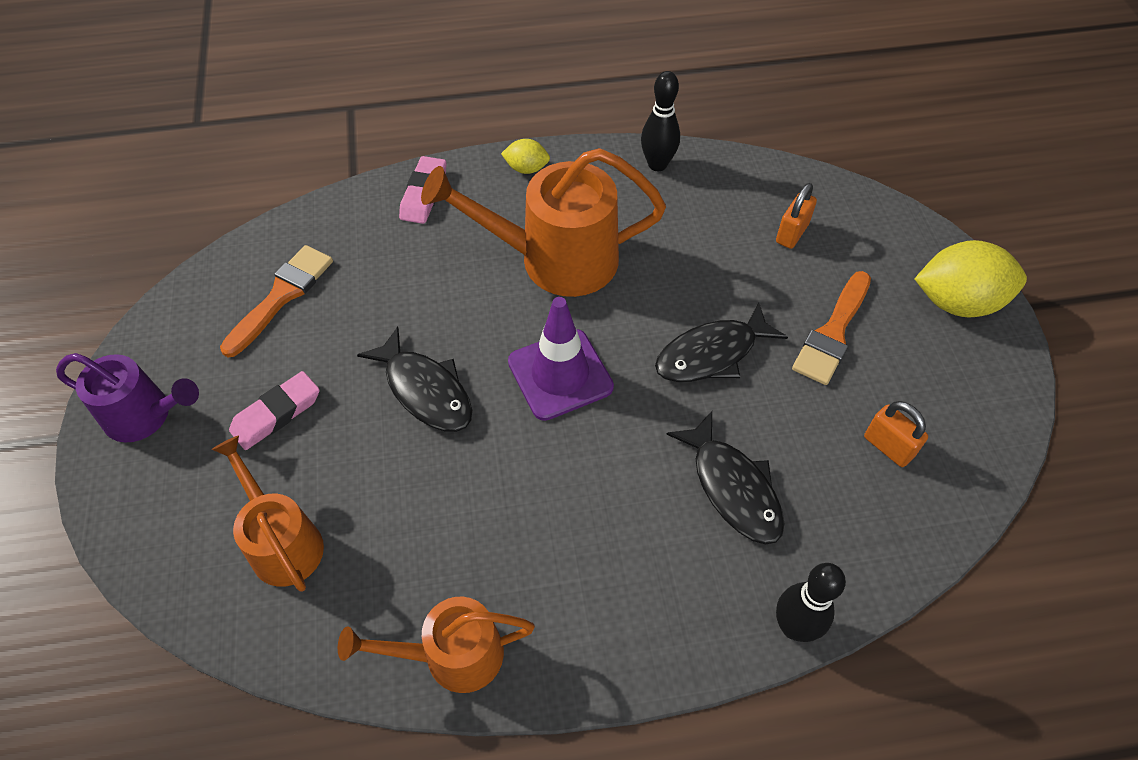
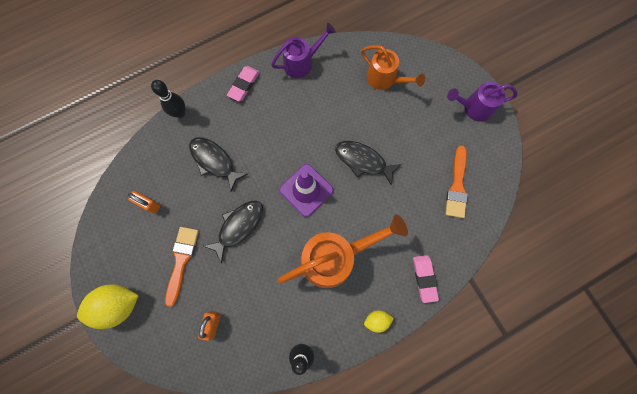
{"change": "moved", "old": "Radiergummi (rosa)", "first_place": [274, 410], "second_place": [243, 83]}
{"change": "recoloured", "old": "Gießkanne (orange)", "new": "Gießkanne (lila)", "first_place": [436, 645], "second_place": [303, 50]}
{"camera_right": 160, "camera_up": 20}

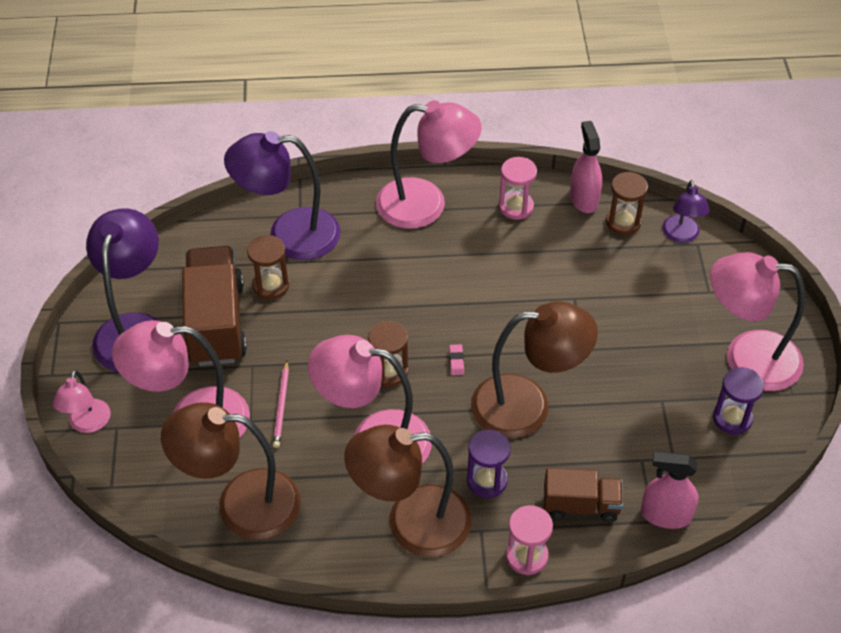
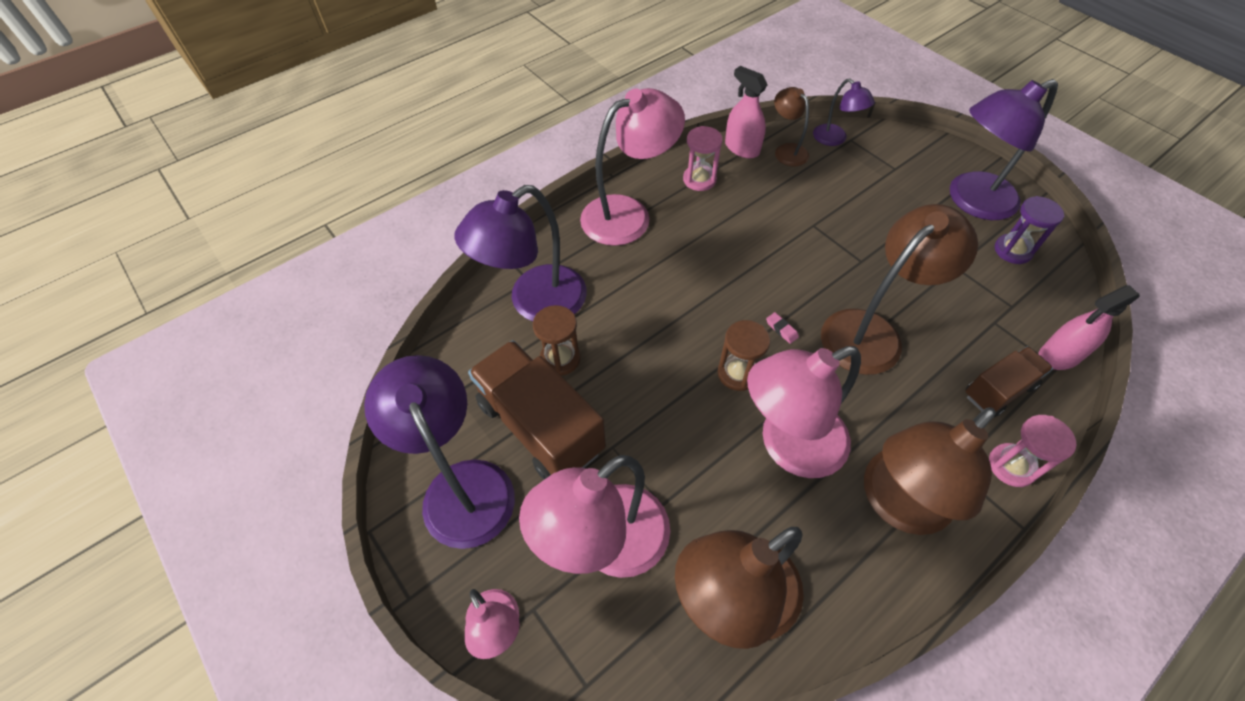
{"change": "removed", "old": "Bleistift (rosa)", "first_place": [281, 404]}
{"change": "removed", "old": "Sanduhr (lila)", "first_place": [489, 464]}
{"change": "replaced", "old": "Sanduhr (braun)", "new": "Lampe (braun)", "first_place": [627, 203], "second_place": [791, 126]}
{"change": "recoloured", "old": "Lampe (rosa)", "new": "Lampe (lila)", "first_place": [757, 321], "second_place": [1004, 149]}
{"camera_right": -35, "camera_up": 5}

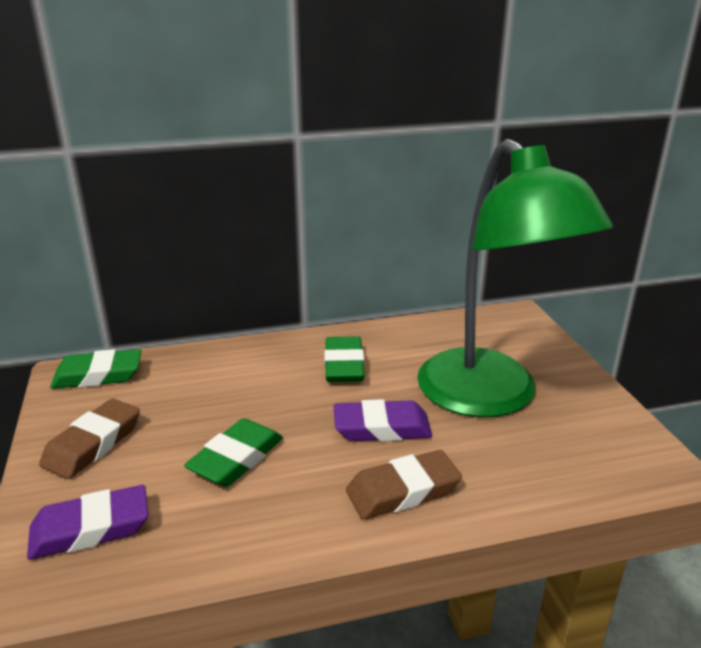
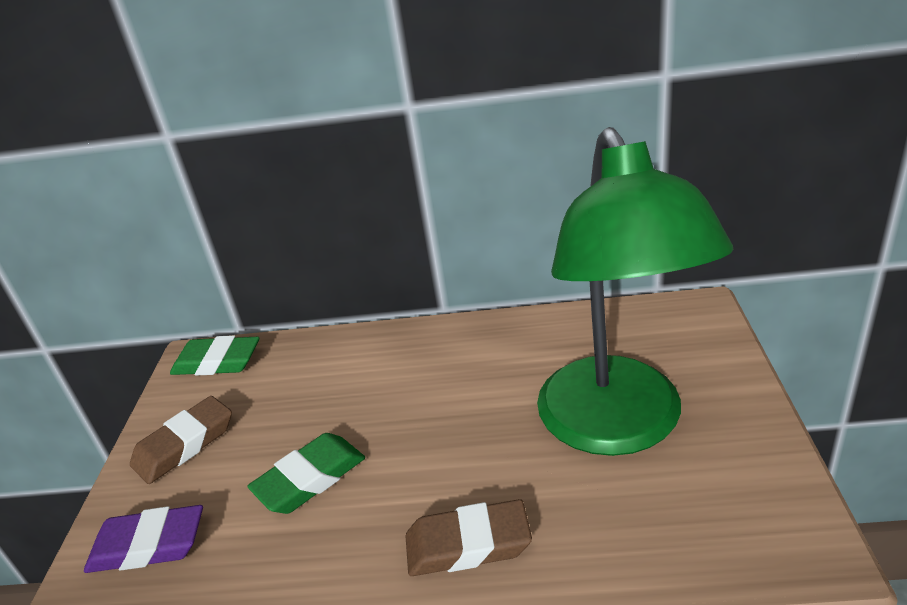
{"change": "removed", "old": "Radiergummi (grün)", "first_place": [345, 359]}
{"change": "removed", "old": "Radiergummi (lila)", "first_place": [382, 420]}
{"camera_right": 20, "camera_up": 5}

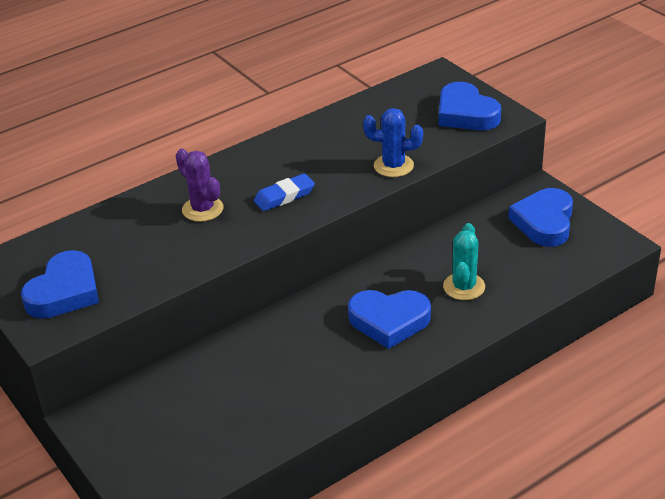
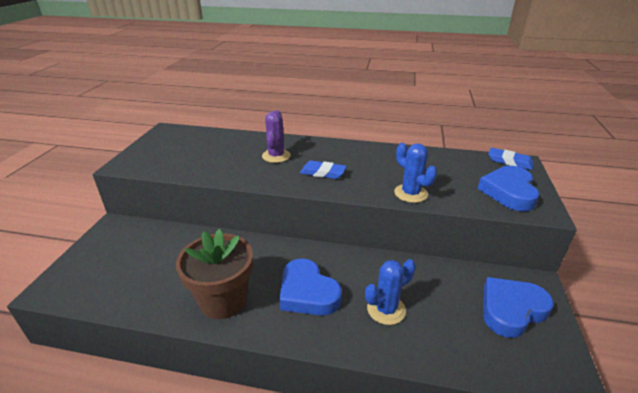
{"change": "removed", "old": "Herz (blau)", "first_place": [60, 284]}
{"change": "added", "new": "Blumentopf (braun)", "second_place": [214, 274]}
{"change": "added", "new": "Radiergummi (blau)", "second_place": [511, 159]}
{"change": "recoloured", "old": "Kaktus (türkis)", "new": "Kaktus (blau)", "first_place": [464, 261], "second_place": [390, 292]}
{"camera_right": 45, "camera_up": -5}

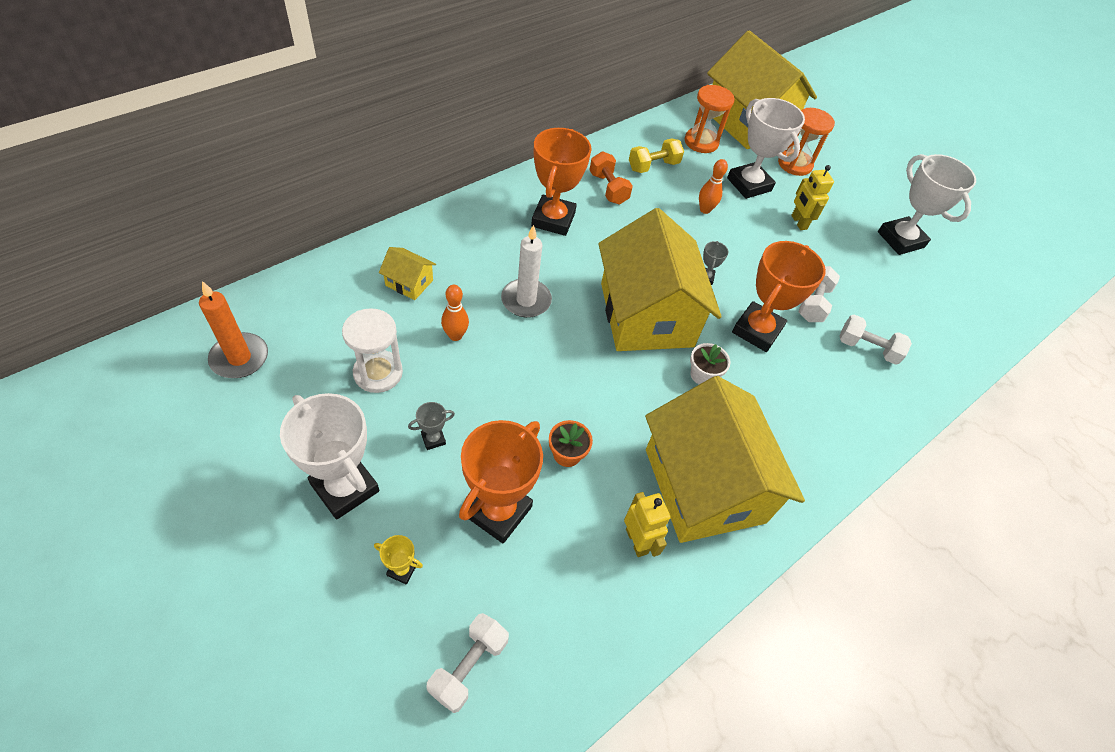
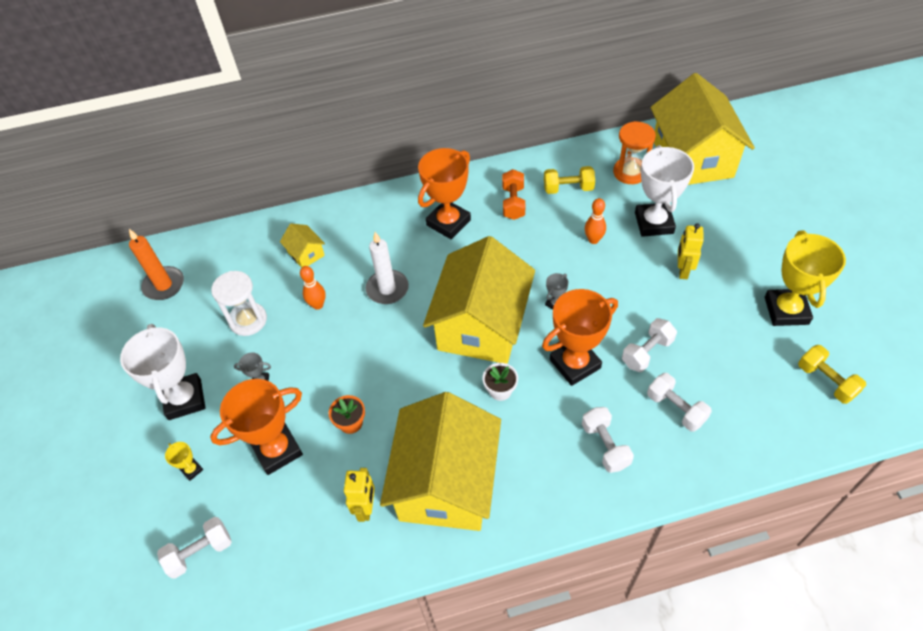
{"change": "removed", "old": "Sanduhr (orange)", "first_place": [806, 142]}
{"change": "added", "new": "Hantel (weiß)", "second_place": [608, 440]}
{"change": "added", "new": "Hantel (gelb)", "second_place": [832, 374]}
{"change": "recoloured", "old": "Pokal (weiß)", "new": "Pokal (gelb)", "first_place": [927, 204], "second_place": [805, 278]}
{"camera_right": 35, "camera_up": 0}

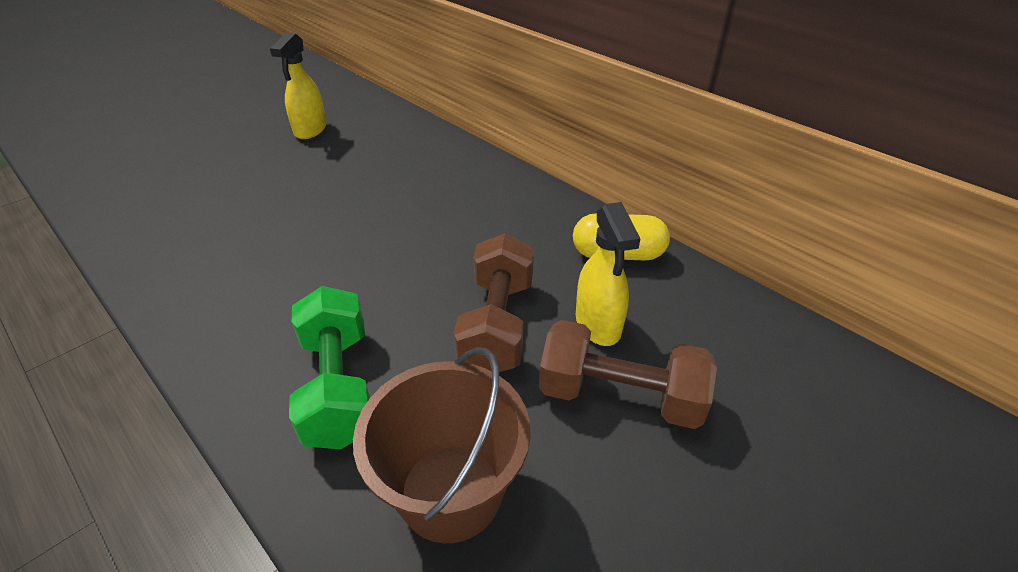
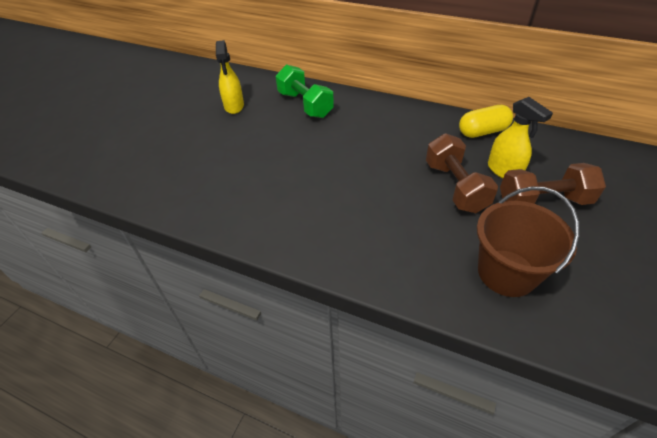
{"change": "moved", "old": "Hantel (grün)", "first_place": [329, 367], "second_place": [305, 91]}
{"camera_right": -20, "camera_up": 5}

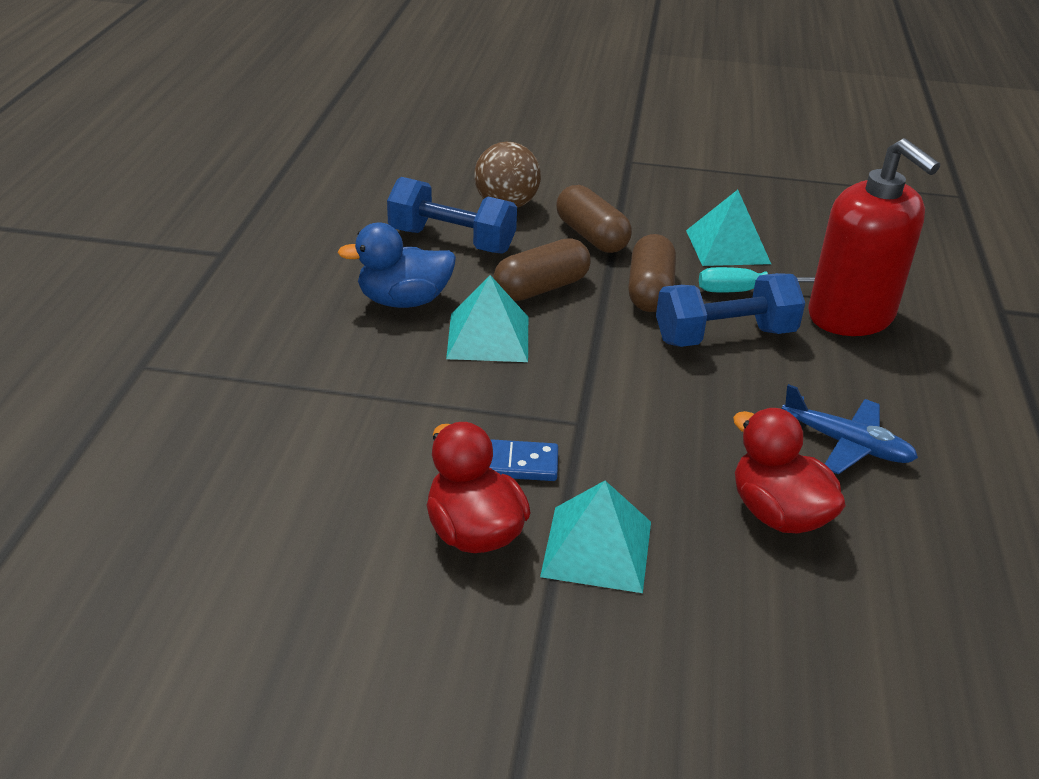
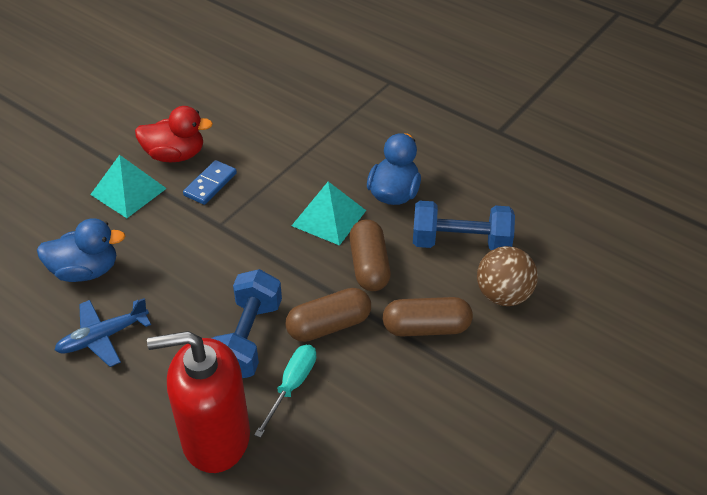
{"change": "removed", "old": "Pyramide (türkis)", "first_place": [728, 228]}
{"change": "recoloured", "old": "Ente (rot)", "new": "Ente (blau)", "first_place": [789, 470], "second_place": [81, 250]}
{"change": "turned", "old": "Hantel (blau)", "first_place": [452, 215], "second_place": [464, 226], "degrees": 45}
{"change": "turned", "old": "Kapsel (braun)", "first_place": [652, 273], "second_place": [328, 315], "degrees": -60}
{"camera_right": 120, "camera_up": 10}

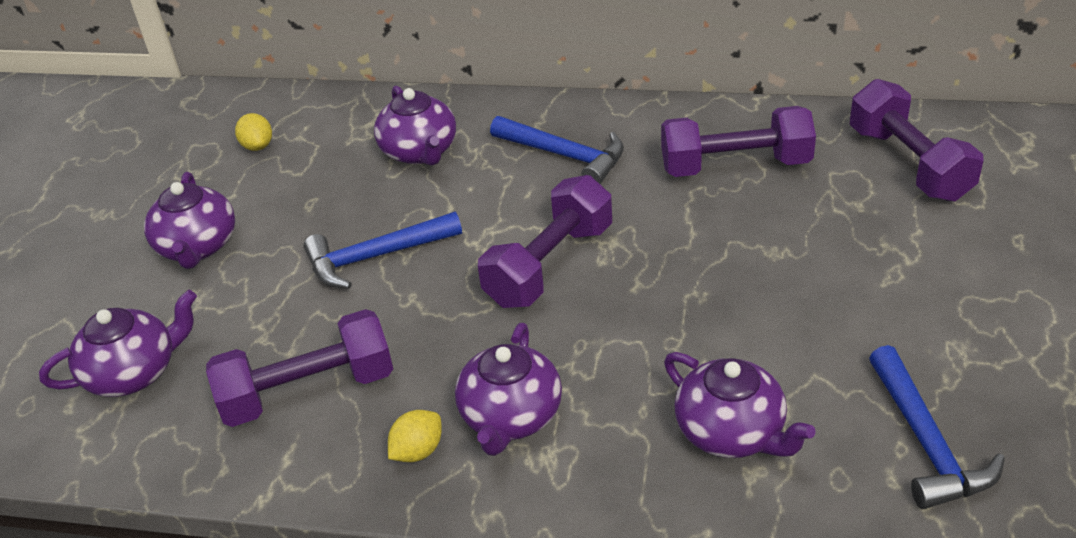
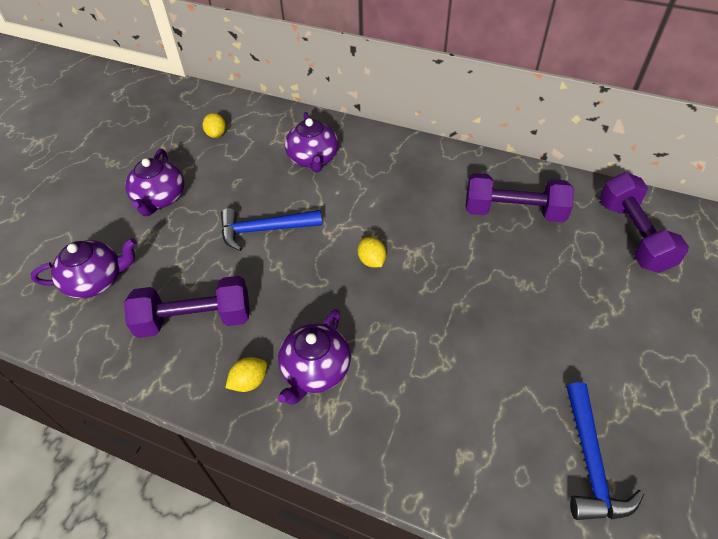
{"change": "removed", "old": "Hammer (blau)", "first_place": [557, 150]}
{"change": "removed", "old": "Teekanne (lila)", "first_place": [740, 405]}
{"change": "replaced", "old": "Hantel (lila)", "new": "Zitrone (gelb)", "first_place": [545, 241], "second_place": [372, 252]}
{"camera_right": 10, "camera_up": 10}

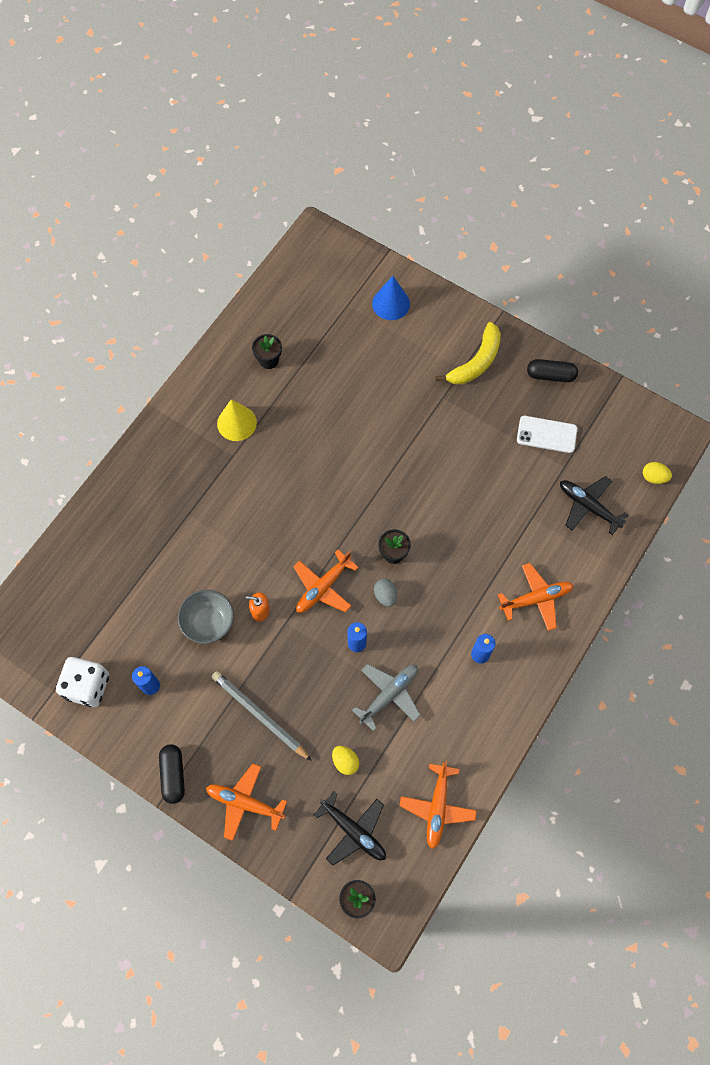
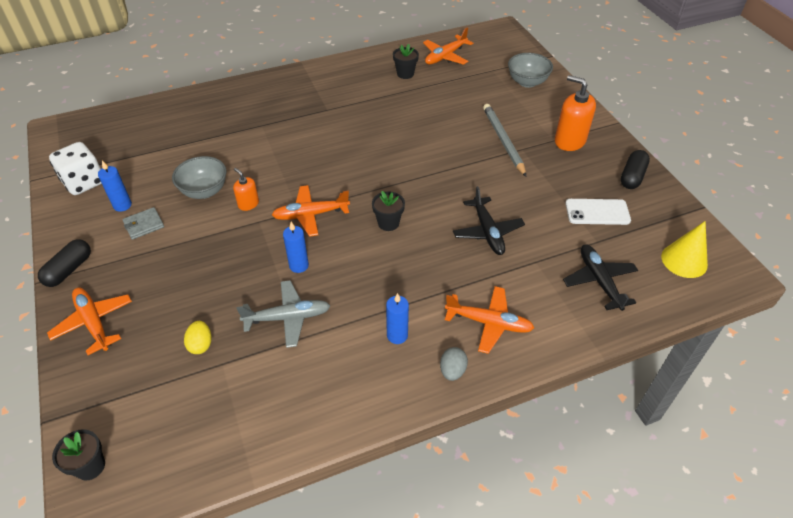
{"change": "removed", "old": "Ei (gelb)", "first_place": [657, 473]}
{"change": "added", "new": "Geldbörse (grau)", "second_place": [143, 223]}
{"change": "moved", "old": "Bleistift (grau)", "first_place": [261, 716], "second_place": [504, 140]}
{"change": "moved", "old": "Kegel (gelb)", "first_place": [237, 420], "second_place": [684, 249]}
{"change": "moved", "old": "Flugzeug (schwarz)", "first_place": [350, 828], "second_place": [489, 220]}
{"change": "moved", "old": "Ei (grau)", "first_place": [385, 592], "second_place": [454, 364]}
{"change": "moved", "old": "Flugzeug (orange)", "first_place": [438, 805], "second_place": [448, 46]}
{"change": "replaced", "old": "Kegel (blau)", "new": "Schüssel (grau)", "first_place": [391, 298], "second_place": [530, 70]}
{"change": "replaced", "old": "Banane (gelb)", "new": "Seifenspender (orange)", "first_place": [468, 353], "second_place": [575, 113]}
{"change": "turned", "old": "Handy (weiß)", "first_place": [547, 434], "second_place": [598, 212], "degrees": -45}
{"change": "turned", "old": "Kapsel (schwarz)", "first_place": [552, 370], "second_place": [635, 169], "degrees": 75}
{"camera_right": 35, "camera_up": -20}

